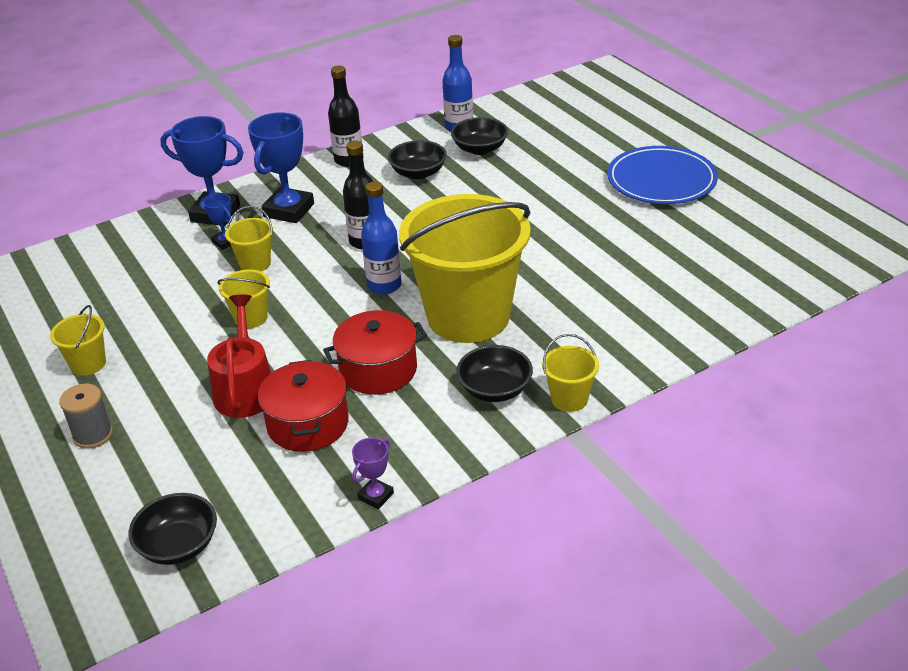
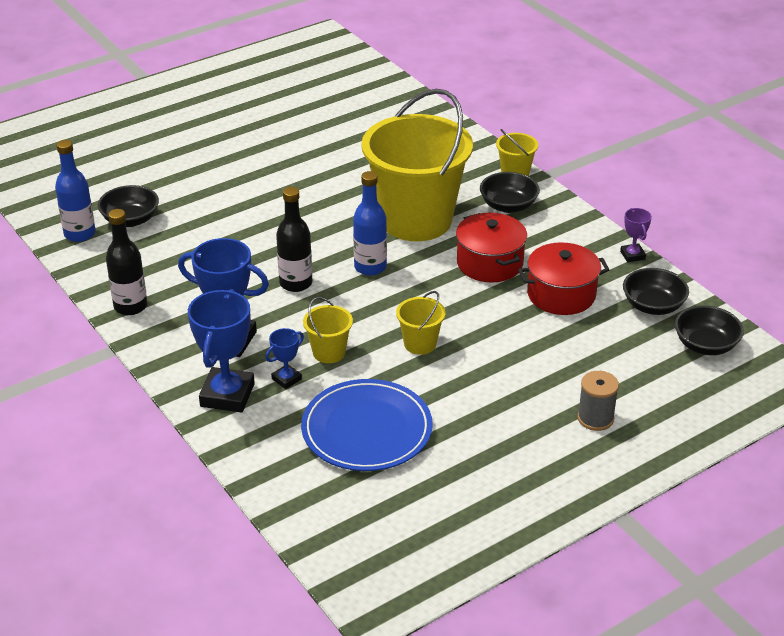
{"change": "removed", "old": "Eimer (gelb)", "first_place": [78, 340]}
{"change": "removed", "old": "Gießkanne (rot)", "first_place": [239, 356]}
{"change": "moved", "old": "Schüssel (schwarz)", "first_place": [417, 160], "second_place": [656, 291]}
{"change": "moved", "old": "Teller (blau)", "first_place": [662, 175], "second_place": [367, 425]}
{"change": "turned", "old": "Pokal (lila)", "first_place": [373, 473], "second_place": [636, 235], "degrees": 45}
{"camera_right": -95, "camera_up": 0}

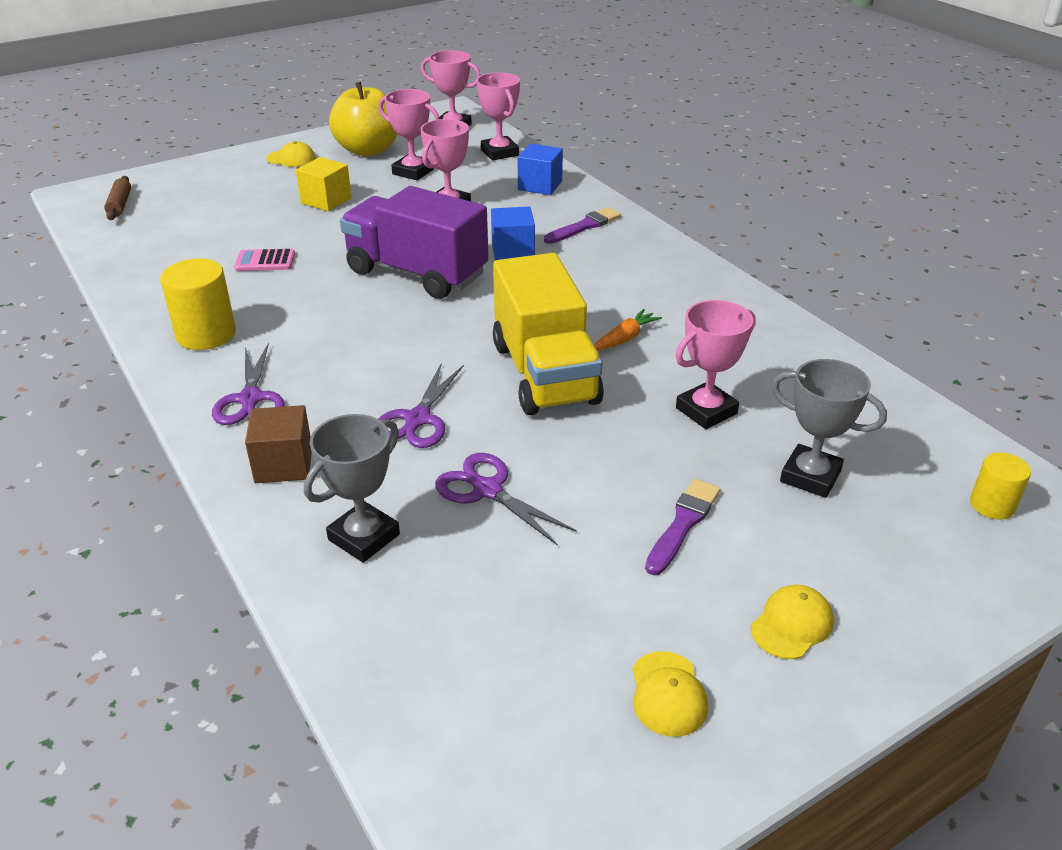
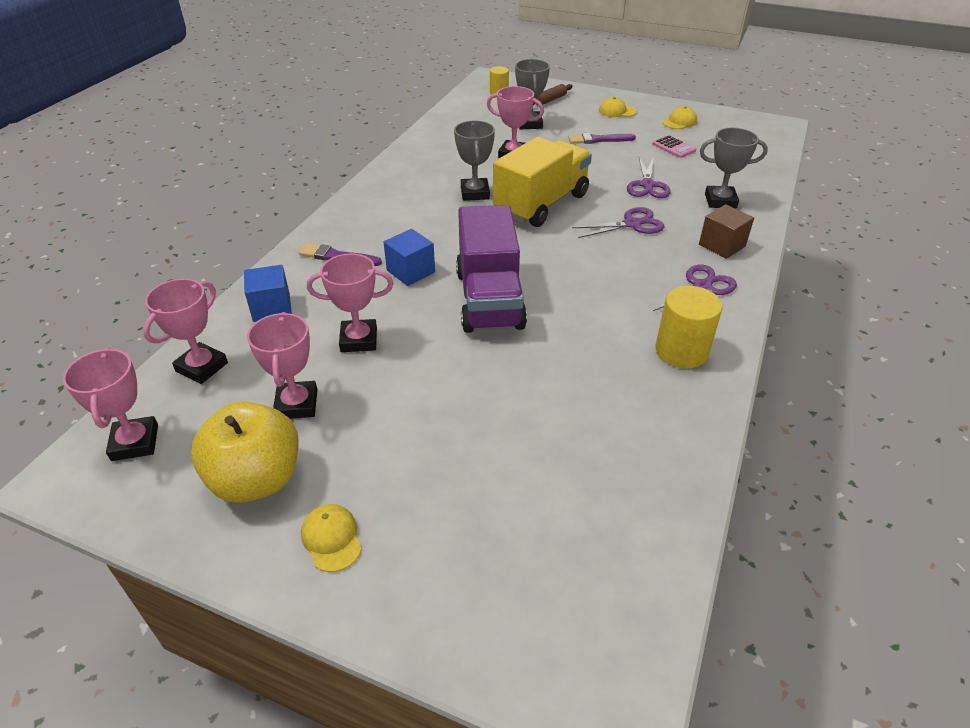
{"change": "removed", "old": "Kubus (gelb)", "first_place": [324, 184]}
{"change": "moved", "old": "Nudelholz (braun)", "first_place": [117, 198], "second_place": [553, 94]}
{"change": "moved", "old": "Taschenrechner (rosa)", "first_place": [264, 260], "second_place": [674, 146]}
{"change": "replaced", "old": "Karotte (orange)", "new": "Pokal (grau)", "first_place": [628, 329], "second_place": [474, 161]}
{"camera_right": -125, "camera_up": 5}

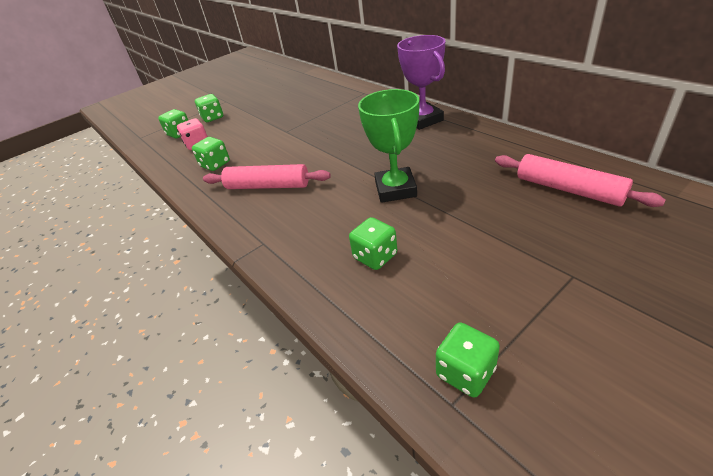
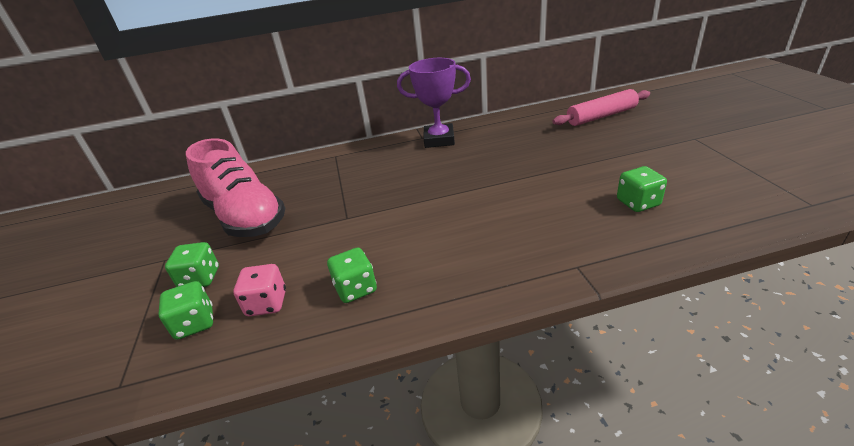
{"change": "removed", "old": "Nudelholz (rosa)", "first_place": [267, 176]}
{"change": "removed", "old": "Pokal (grün)", "first_place": [388, 146]}
{"change": "removed", "old": "Spielwürfel (grün)", "first_place": [468, 360]}
{"change": "added", "new": "Schuh (rosa)", "second_place": [235, 187]}
{"camera_right": -65, "camera_up": -5}

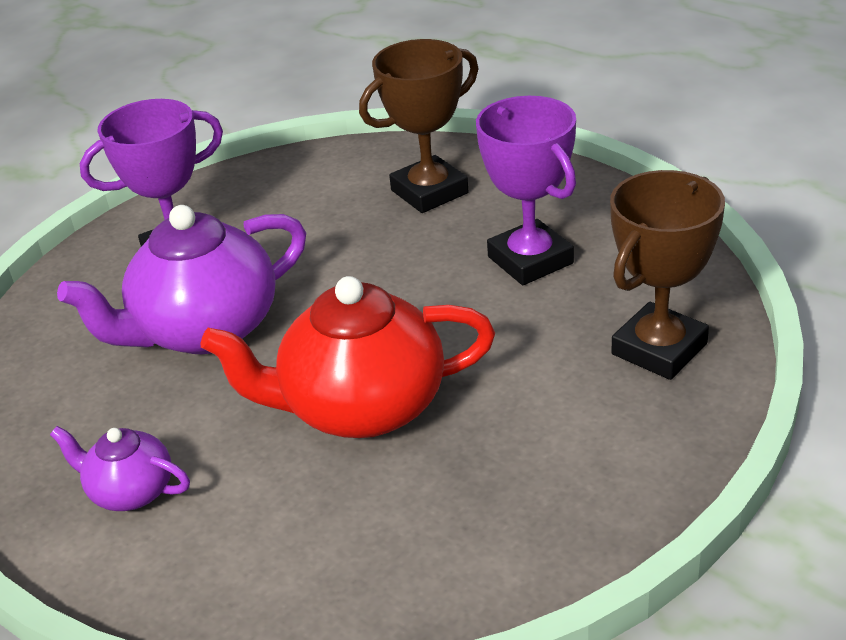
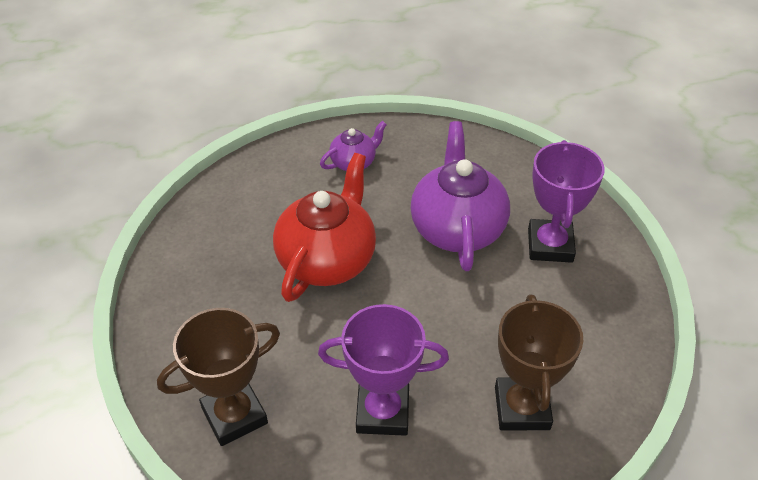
{"change": "turned", "old": "Pokal (braun)", "first_place": [667, 275], "second_place": [218, 377], "degrees": 75}
{"camera_right": 120, "camera_up": 10}

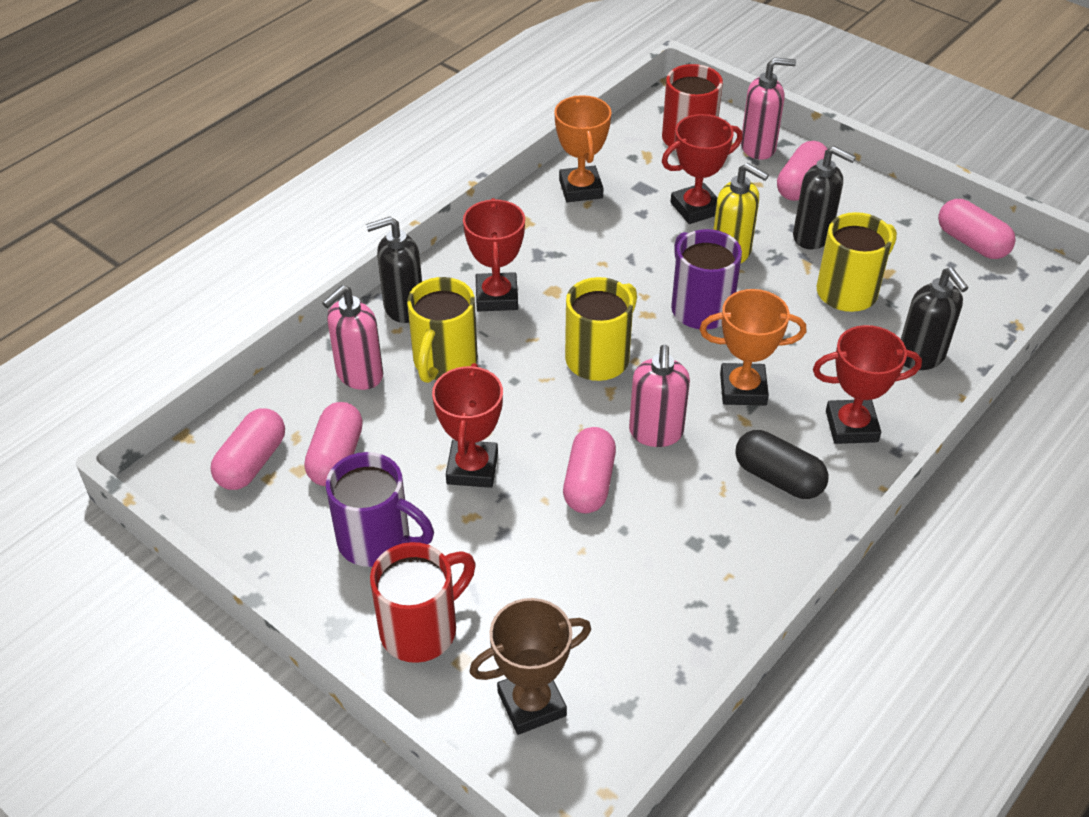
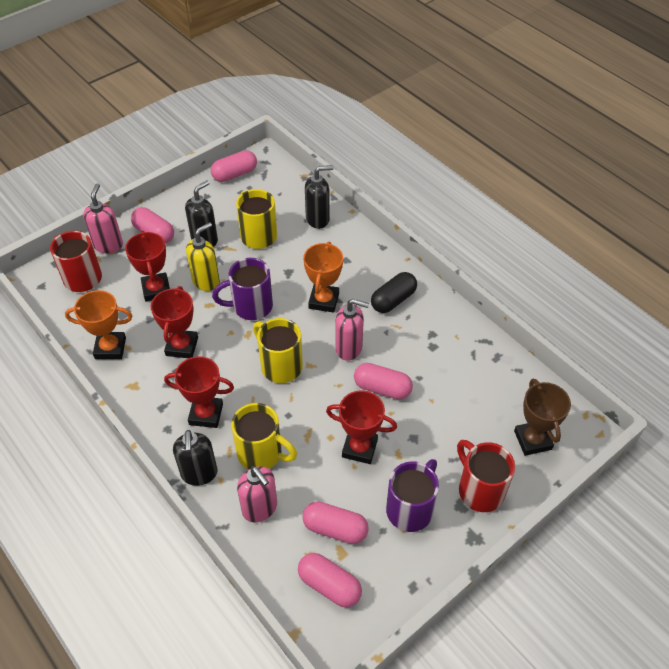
{"change": "moved", "old": "Pokal (rot)", "first_place": [867, 384], "second_place": [174, 322]}
{"camera_right": -80, "camera_up": 5}

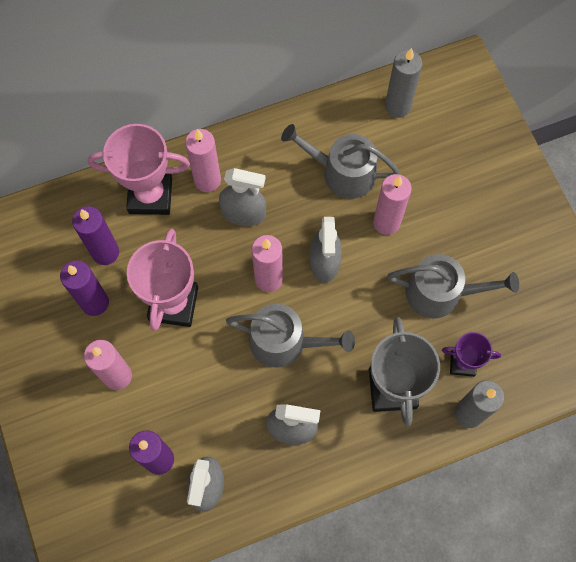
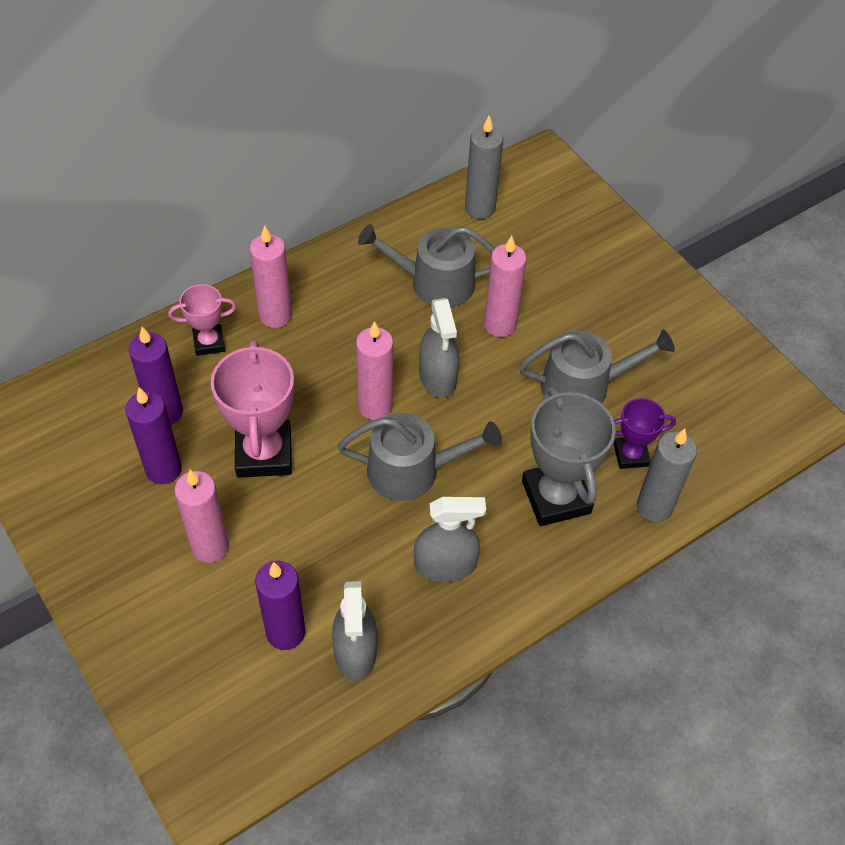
{"change": "removed", "old": "Sprühflasche (grau)", "first_place": [242, 197]}
{"change": "resized", "old": "Pokal (rosa)", "first_place": [139, 169], "second_place": [202, 320], "factor": 0.56}
{"camera_right": -15, "camera_up": -15}

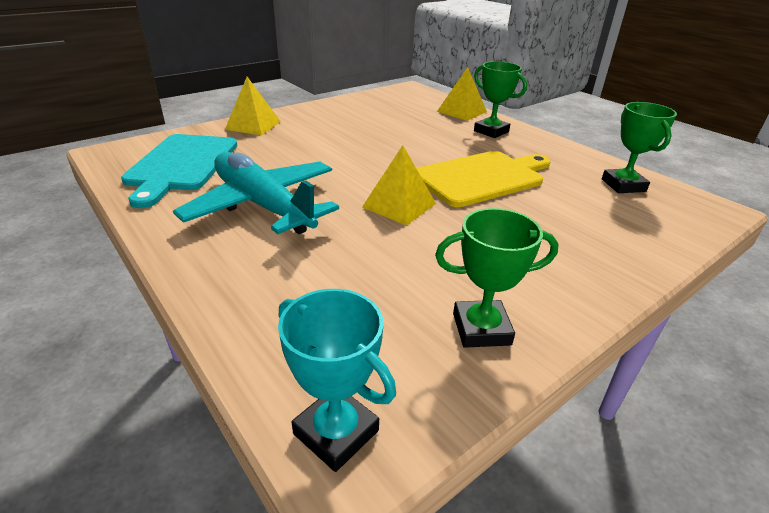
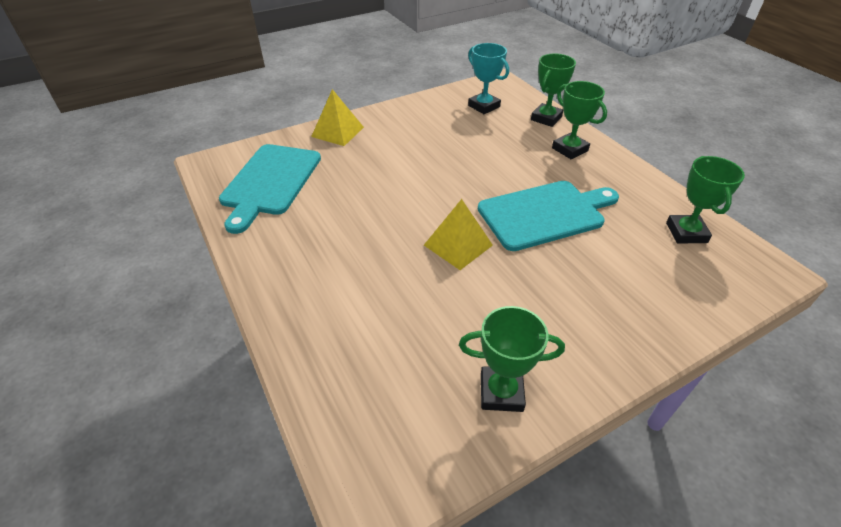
{"change": "removed", "old": "Flugzeug (türkis)", "first_place": [256, 193]}
{"change": "moved", "old": "Pokal (türkis)", "first_place": [337, 380], "second_place": [488, 78]}
{"change": "replaced", "old": "Pyramide (gelb)", "new": "Pokal (grün)", "first_place": [462, 94], "second_place": [553, 90]}
{"change": "recoloured", "old": "Schneidebrett (gelb)", "new": "Schneidebrett (türkis)", "first_place": [483, 179], "second_place": [548, 216]}
{"camera_right": 10, "camera_up": 10}

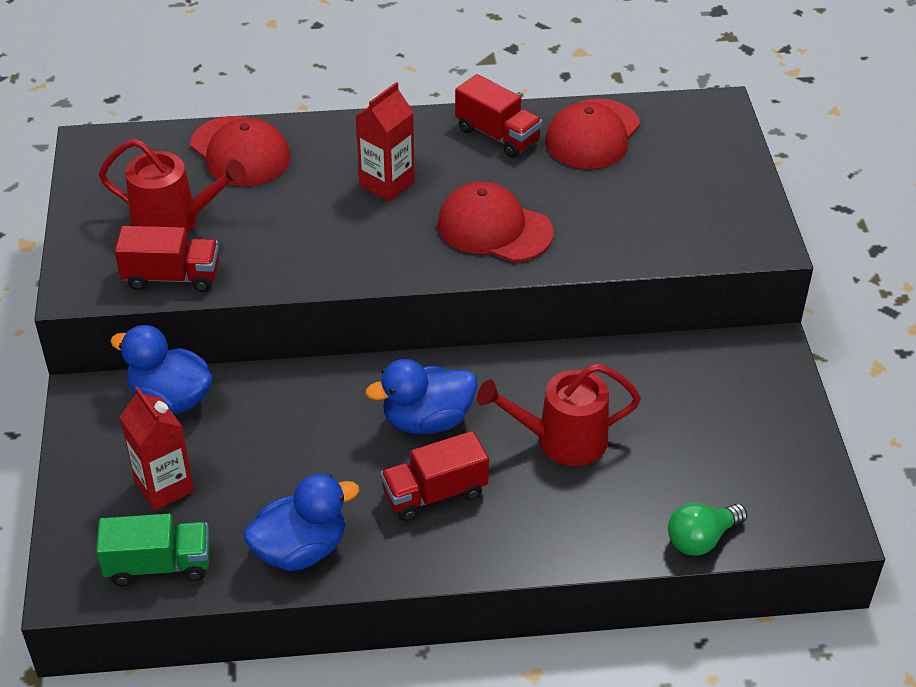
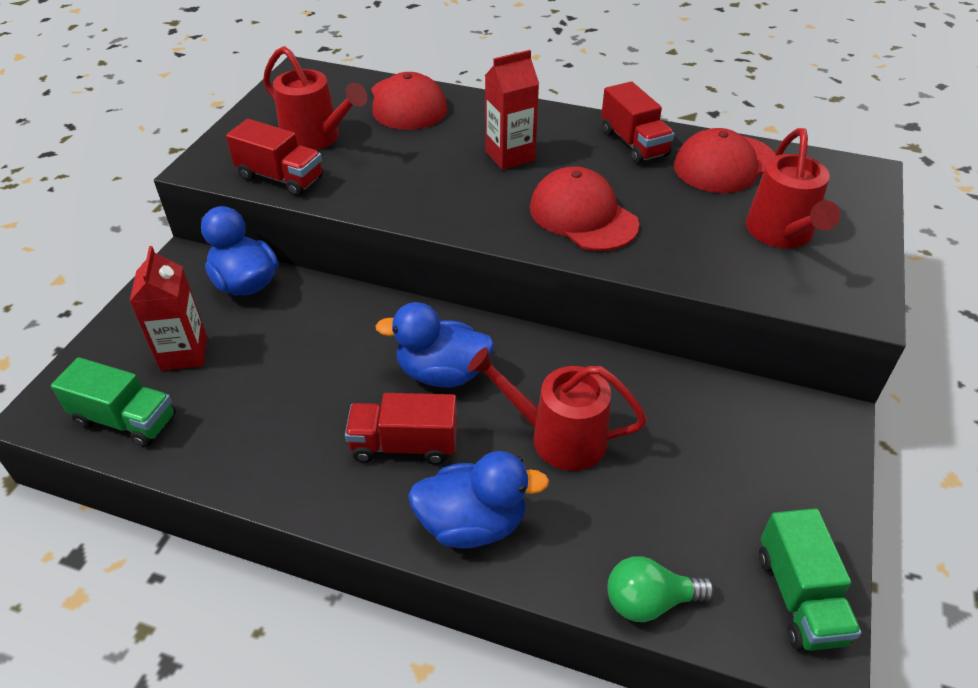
{"change": "added", "new": "Gießkanne (rot)", "second_place": [793, 188]}
{"change": "added", "new": "Lastwagen (grün)", "second_place": [810, 579]}
{"change": "moved", "old": "Ente (blau)", "first_place": [301, 522], "second_place": [478, 499]}
{"camera_right": 25, "camera_up": 0}

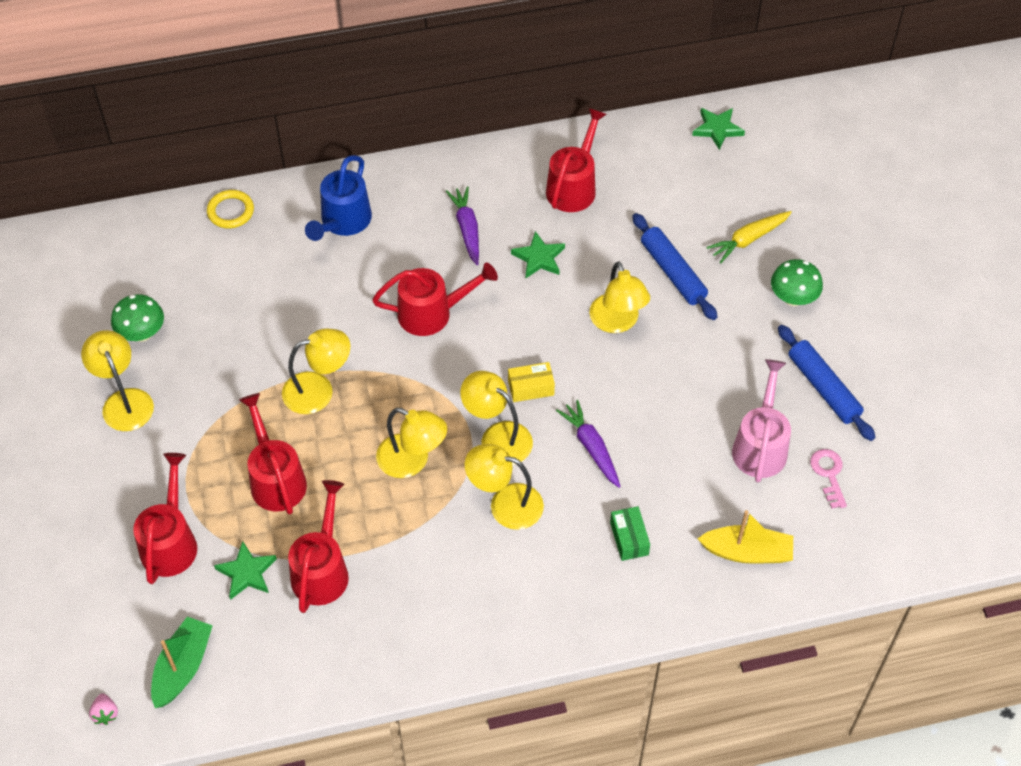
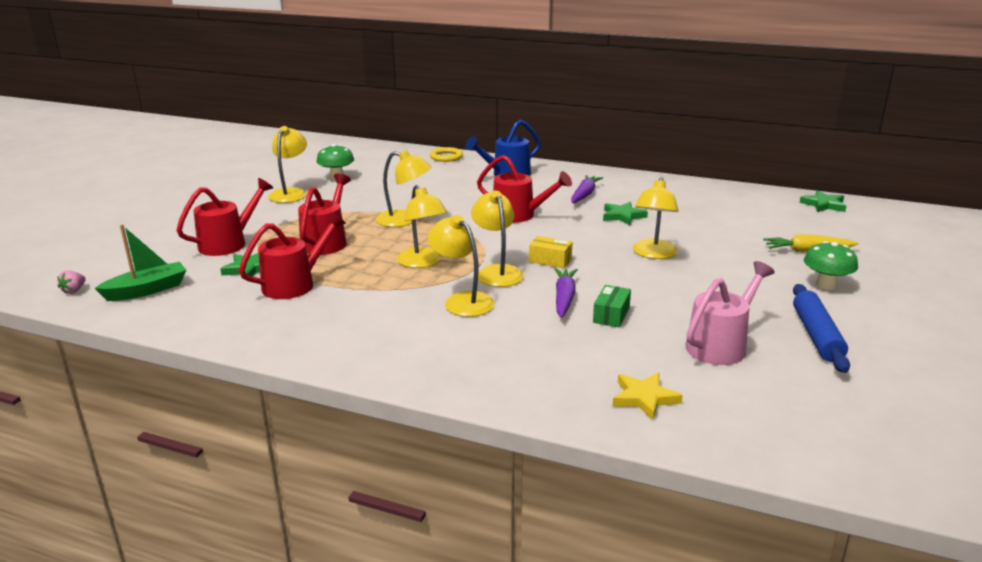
{"change": "removed", "old": "Gießkanne (rot)", "first_place": [576, 160]}
{"change": "removed", "old": "Nudelholz (blau)", "first_place": [674, 266]}
{"change": "removed", "old": "Schlüssel (rosa)", "first_place": [828, 479]}
{"change": "moved", "old": "Schachtel (grün)", "first_place": [630, 533], "second_place": [612, 306]}
{"change": "replaced", "old": "Boot (gelb)", "new": "Stern (gelb)", "first_place": [745, 536], "second_place": [648, 396]}
{"camera_right": 35, "camera_up": -30}

